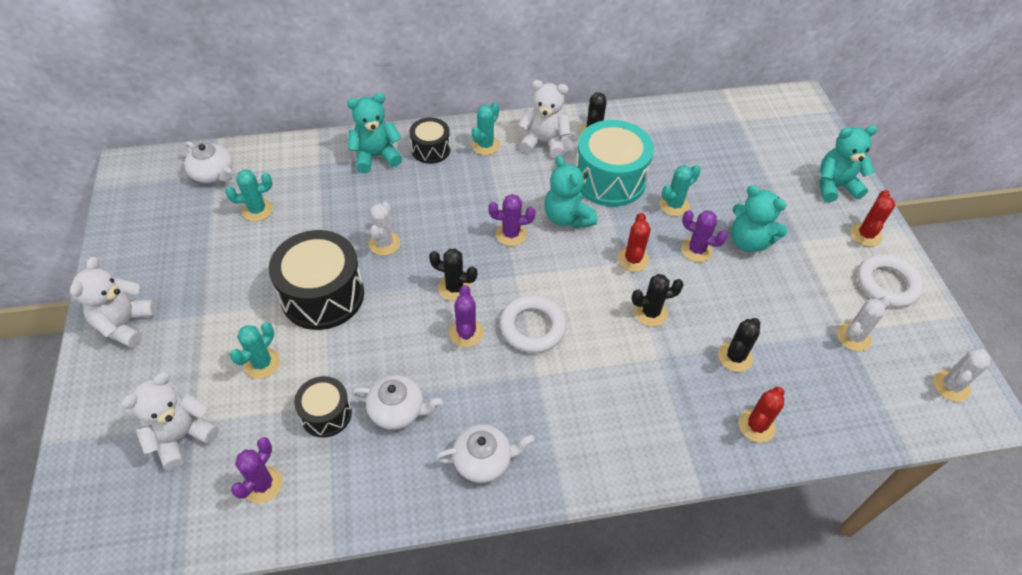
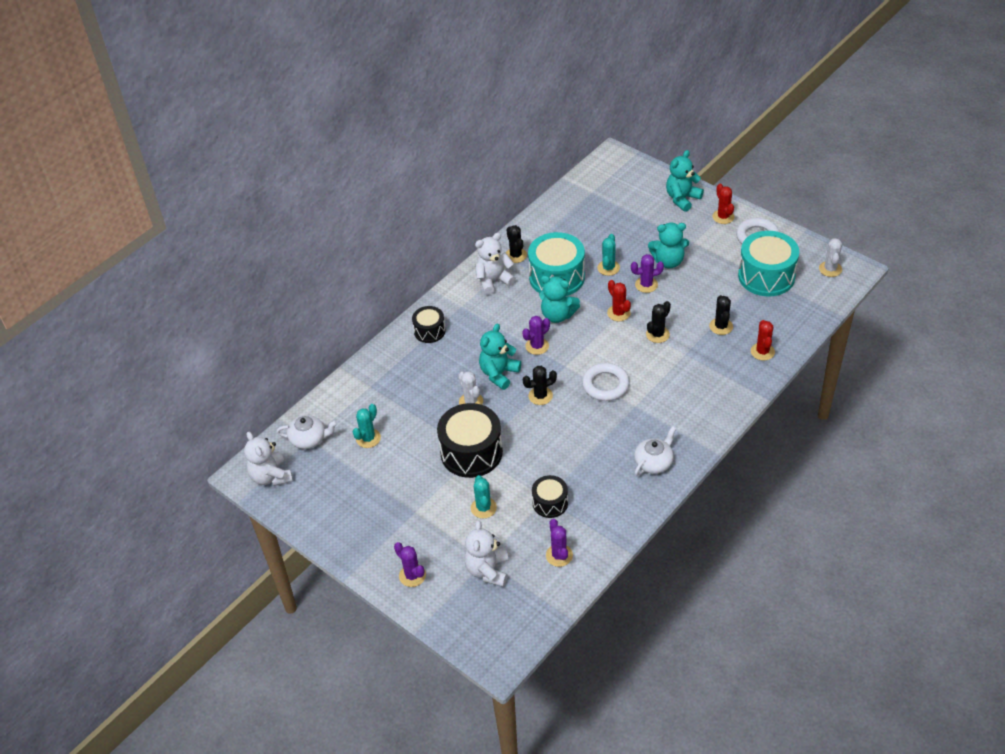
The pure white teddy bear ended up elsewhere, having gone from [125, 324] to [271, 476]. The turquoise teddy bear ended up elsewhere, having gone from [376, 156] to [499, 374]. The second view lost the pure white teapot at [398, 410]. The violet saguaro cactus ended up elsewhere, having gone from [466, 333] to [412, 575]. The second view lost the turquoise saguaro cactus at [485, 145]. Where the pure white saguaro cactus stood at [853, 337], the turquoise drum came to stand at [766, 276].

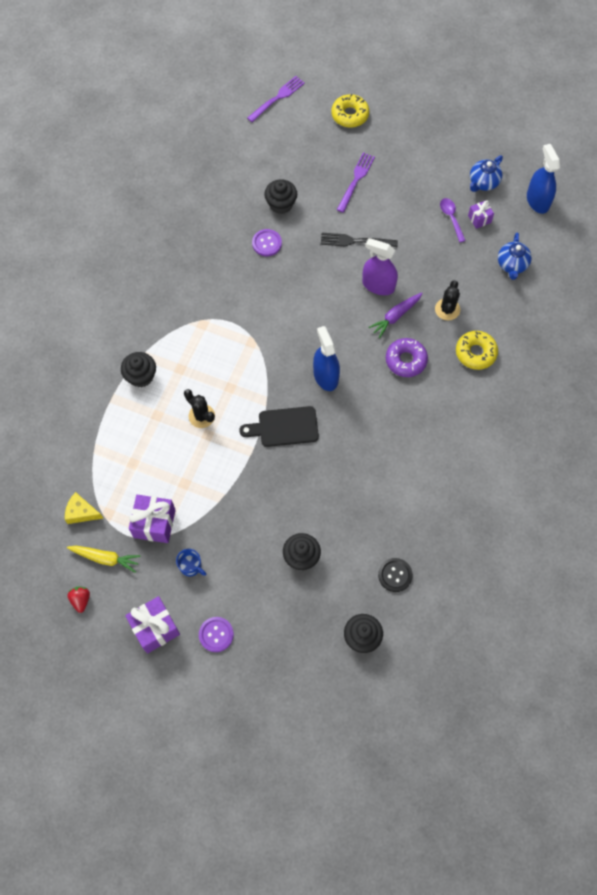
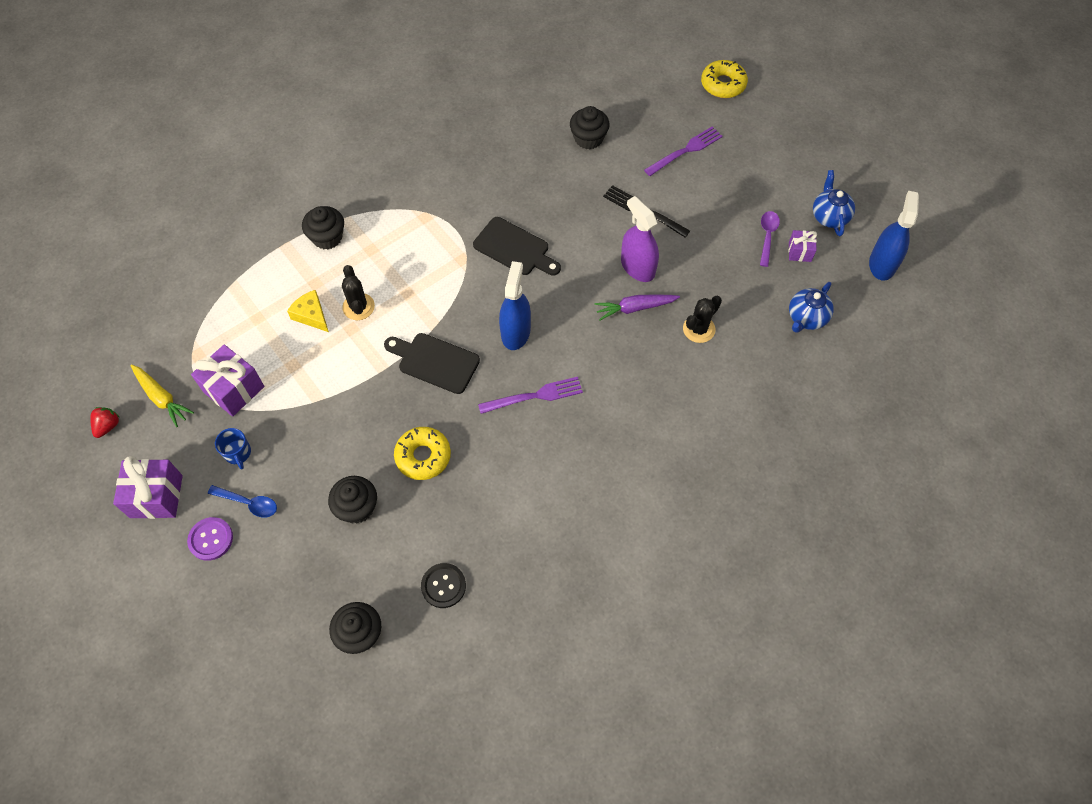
The yellow piece of cheese ended up elsewhere, having gone from [81, 512] to [311, 315]. The violet fork ended up elsewhere, having gone from [277, 98] to [535, 396]. The second view lost the violet sewing button at [267, 243]. The second view lost the violet glazed donut at [406, 360]. The yellow glazed donut ended up elsewhere, having gone from [475, 353] to [423, 456]. The cobalt teapot at [483, 183] ended up facing another way, 105 degrees clockwise from before. The second view gained the cobalt spoon at [248, 503]. The second view gained the black chopping board at [514, 248].

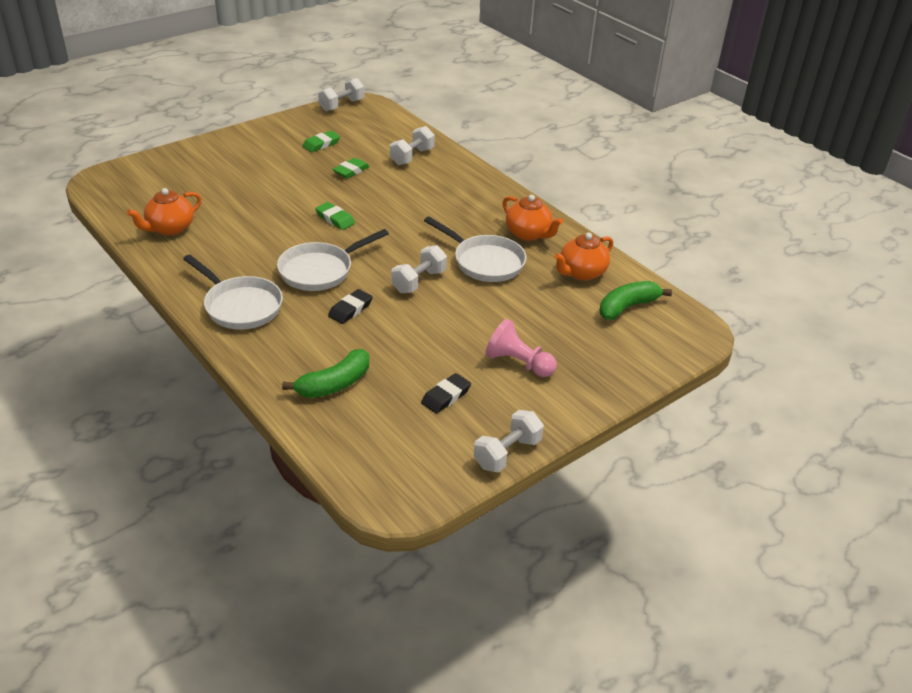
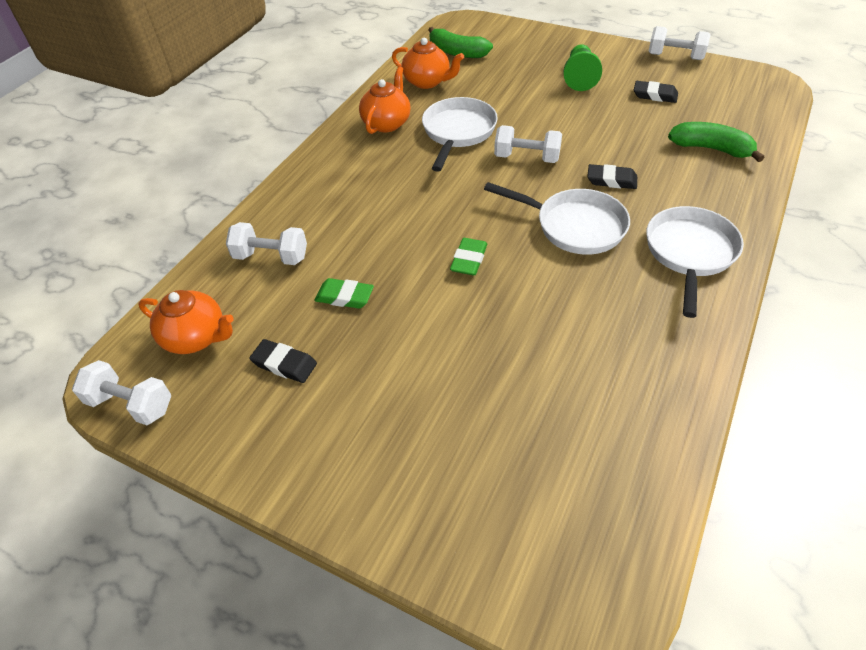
The bright orange teapot ended up elsewhere, having gone from [170, 228] to [196, 337]. What was the leaf-green gum eraser at [321, 144] turned into the black gum eraser at [284, 364]. What was the rose-pink chess pawn at [518, 363] turned into the leaf-green chess pawn at [579, 77].

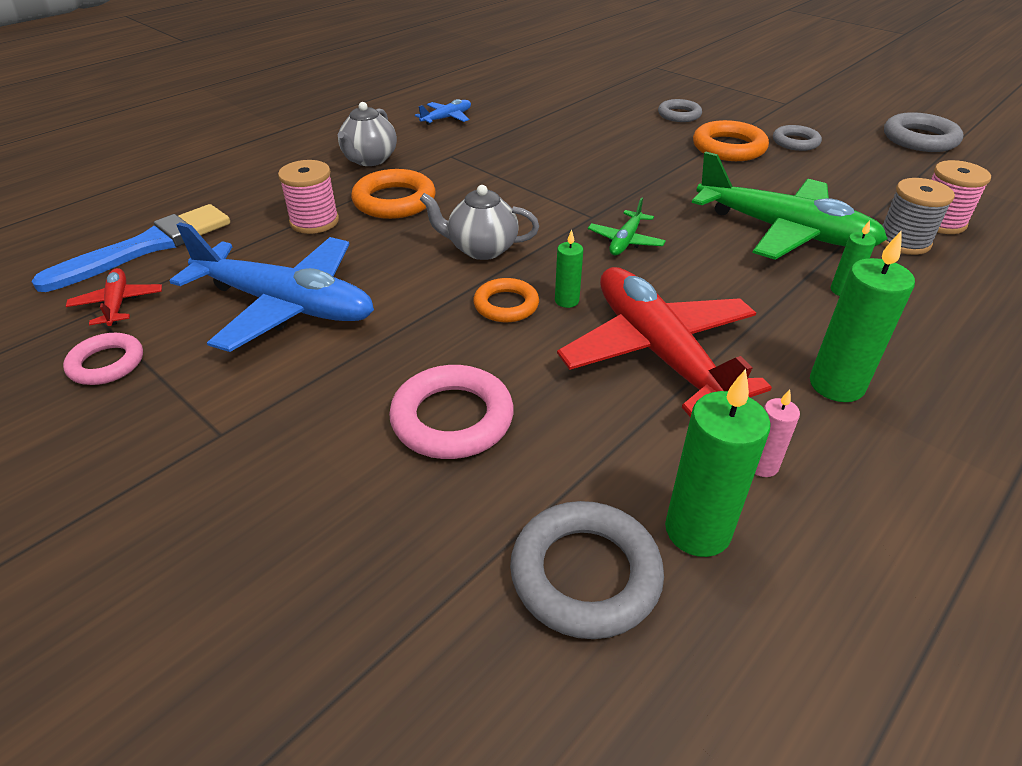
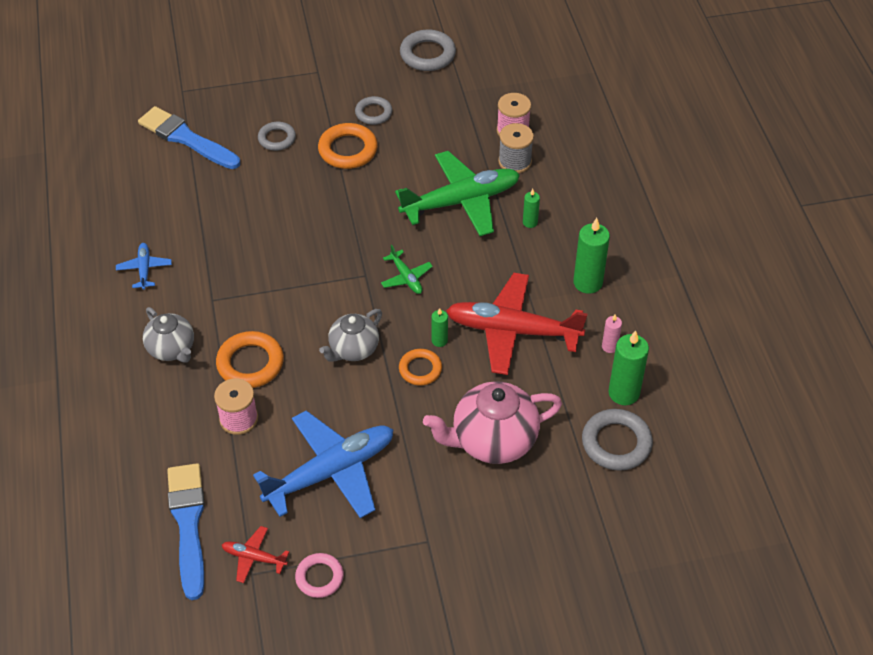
Where the rose-pink torus stood at [452, 418], the rose-pink teapot came to stand at [492, 441]. The second view gained the cobalt paint brush at [186, 138].

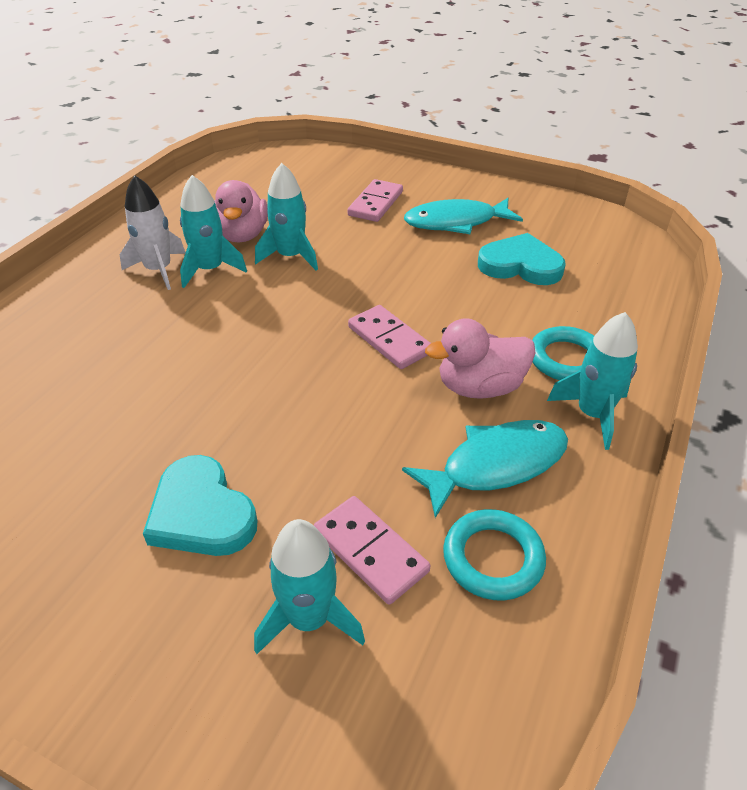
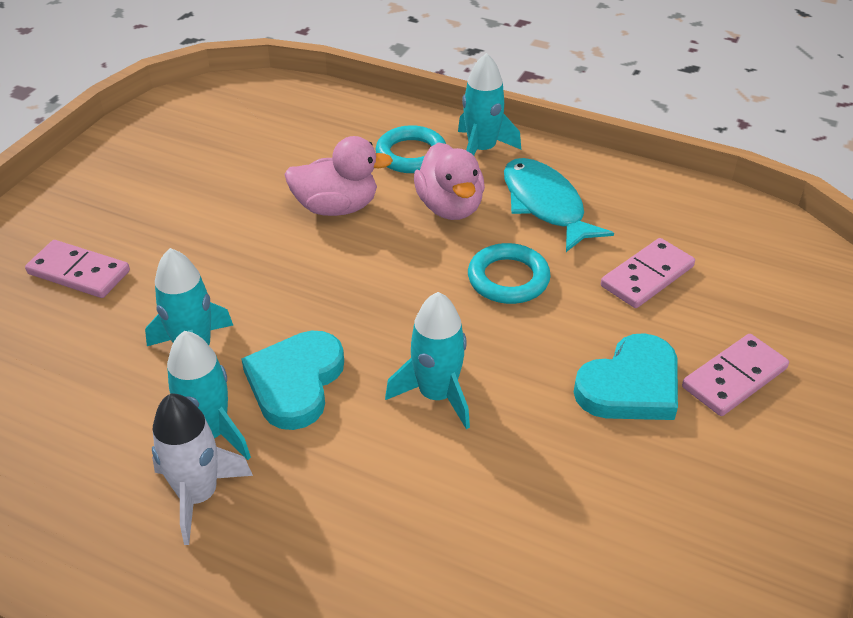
The rose-pink duck ended up elsewhere, having gone from [242, 235] to [336, 207]. The turquoise rocket ended up elsewhere, having gone from [309, 618] to [436, 395]. The rose-pink domino tile ended up elsewhere, having gone from [389, 340] to [734, 378]. The second view lost the turquoise fish figure at [456, 222]. The turquoise torus ended up elsewhere, having gone from [493, 558] to [508, 279]. The turquoise heart ended up elsewhere, having gone from [520, 265] to [295, 382].

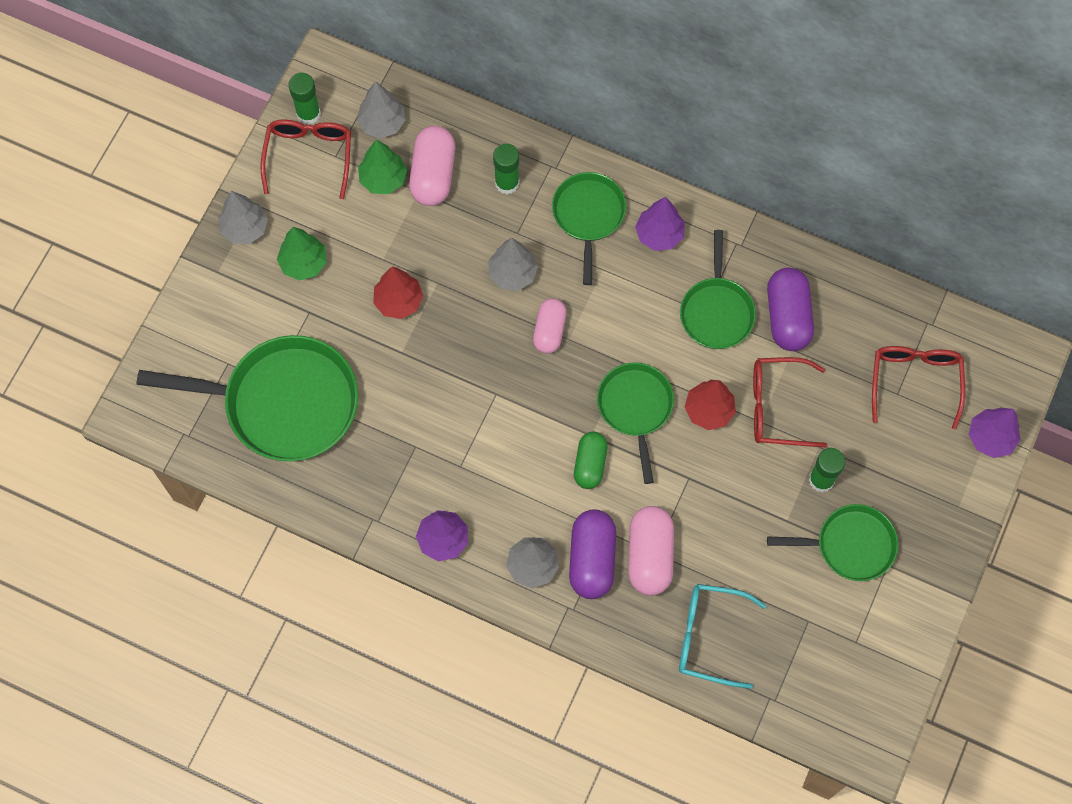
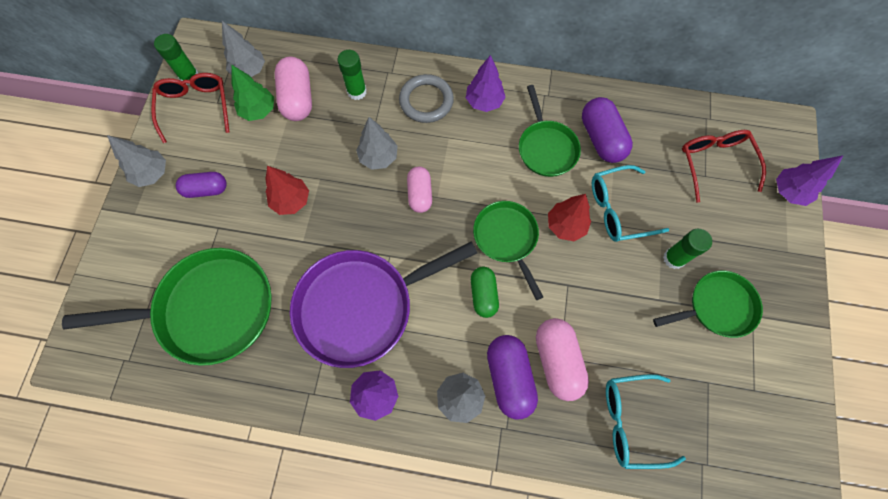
Where the leaf-green fir tree stood at [304, 263], the violet capsule came to stand at [206, 189]. Where the leaf-green frying pan stood at [588, 216], the grey torus came to stand at [426, 101]. What was the red spectacles at [776, 407] turned into the turquoise spectacles at [617, 209]. The second view gained the violet frying pan at [361, 306].

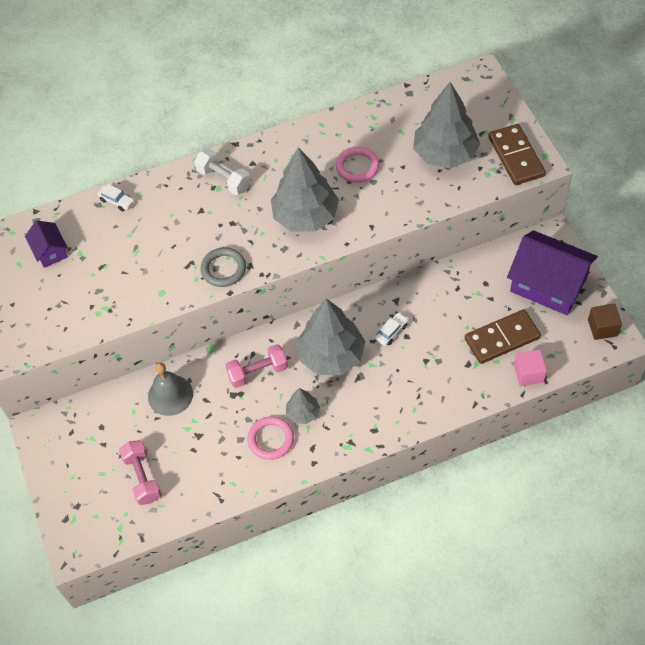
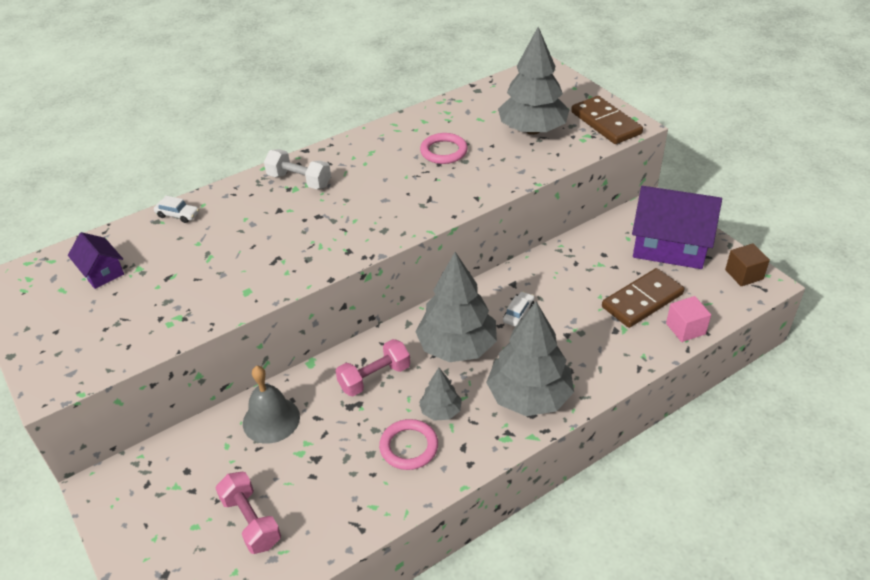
The second view lost the grey torus at [223, 269]. The grey fir tree ended up elsewhere, having gone from [305, 216] to [529, 397].

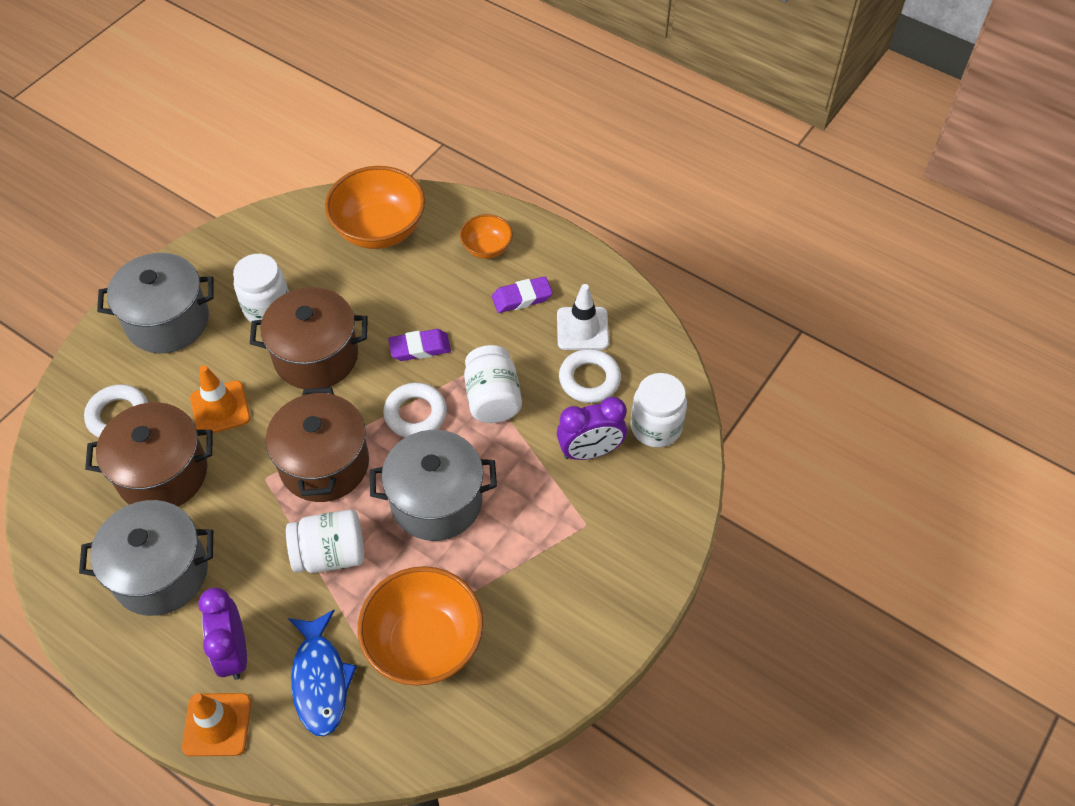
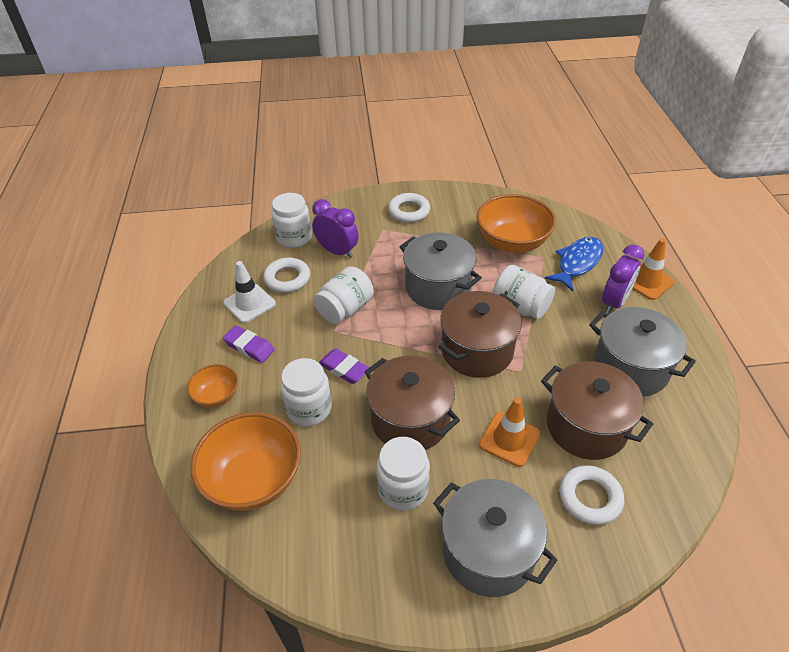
The pure white torus ended up elsewhere, having gone from [415, 414] to [409, 211]. The second view gained the pure white jar at [309, 409].

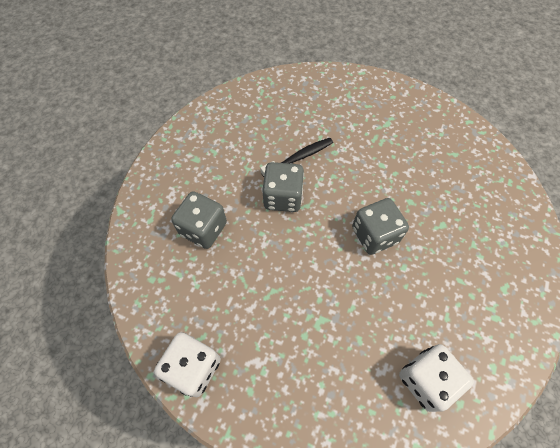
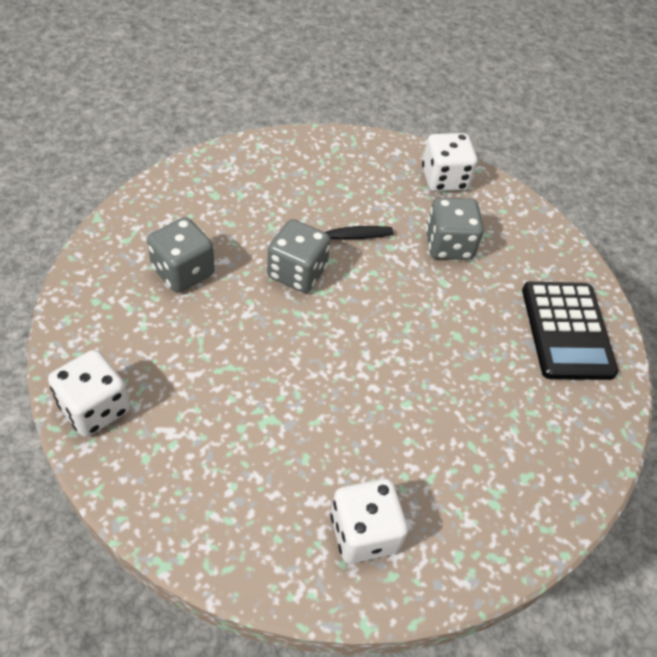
The grey die ended up elsewhere, having gone from [374, 235] to [448, 245]. The second view gained the pure white die at [444, 179]. The second view gained the black adding machine at [567, 331].

